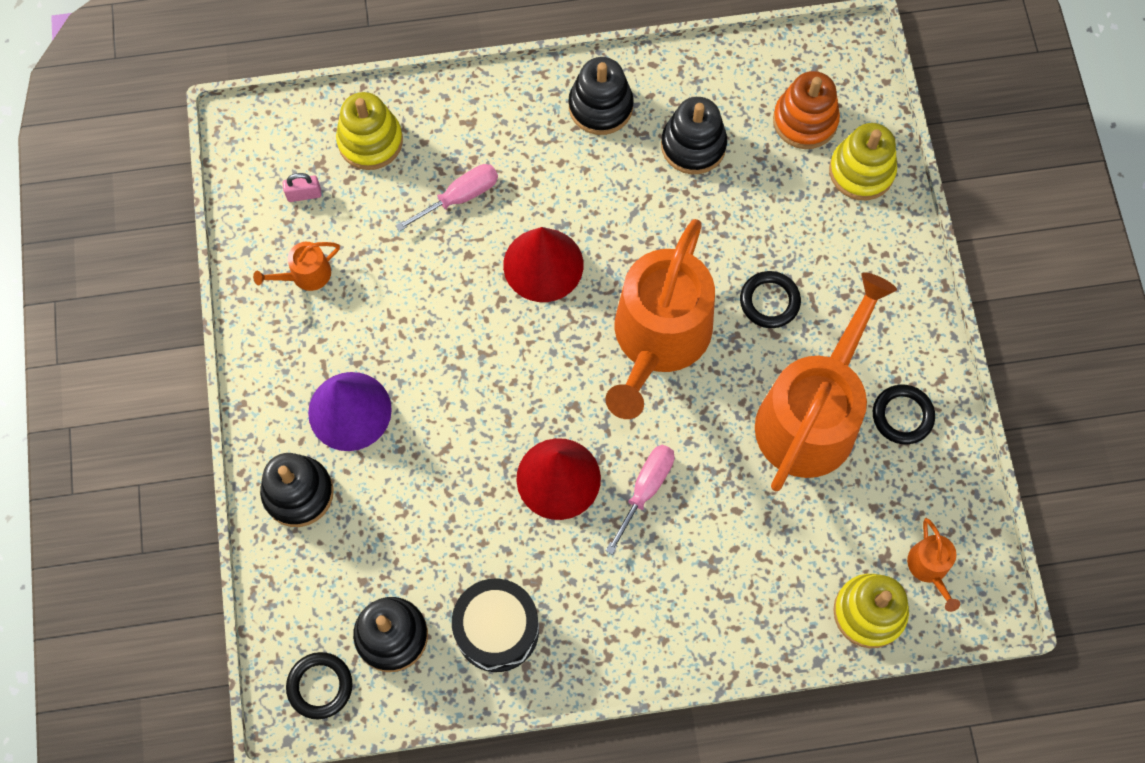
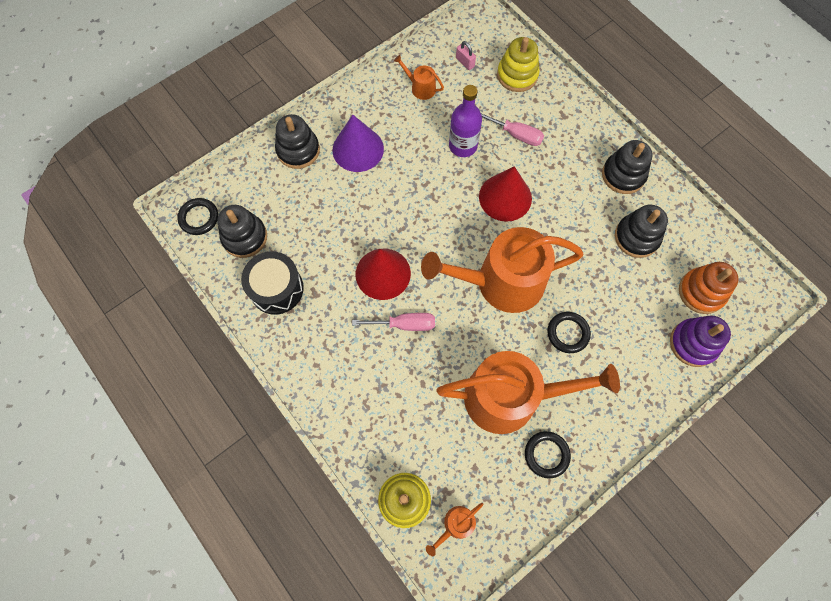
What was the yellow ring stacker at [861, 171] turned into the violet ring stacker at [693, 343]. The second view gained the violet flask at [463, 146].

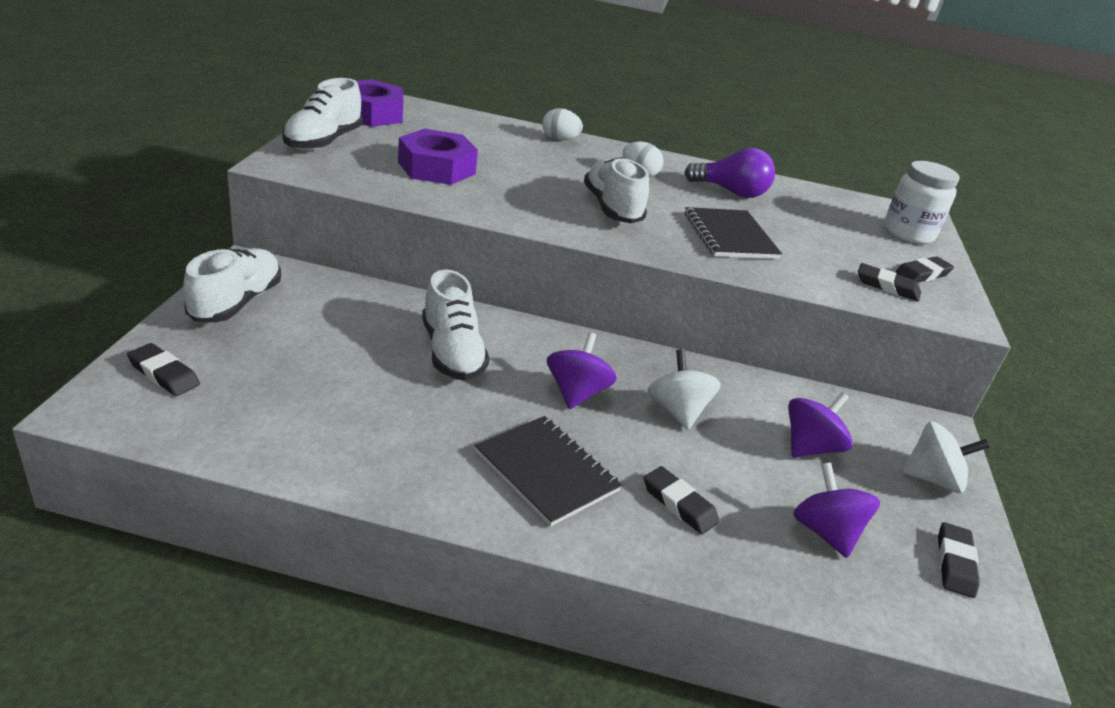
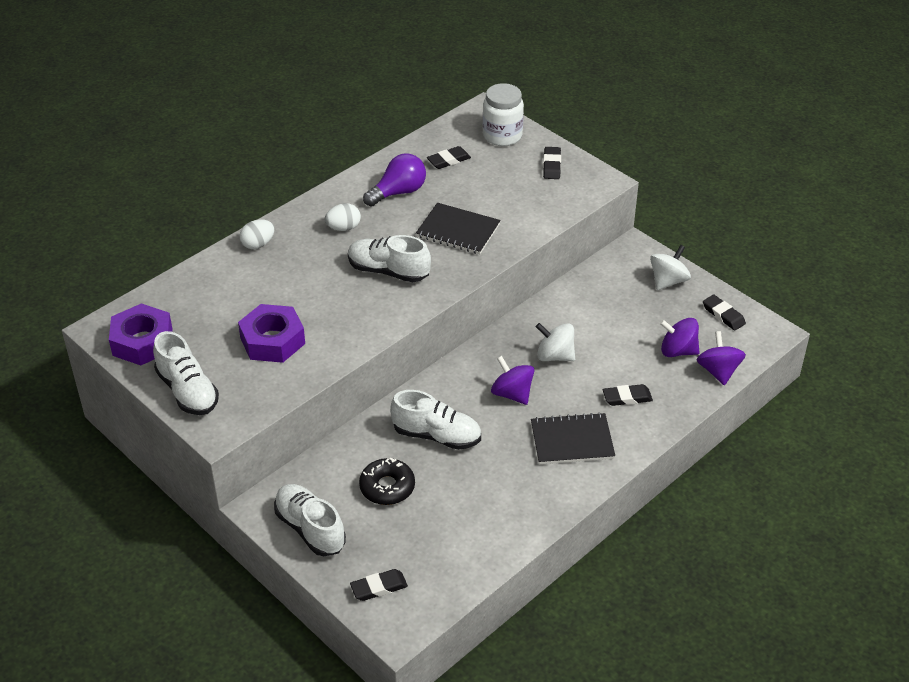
The violet spinning top ended up elsewhere, having gone from [810, 447] to [718, 371]. The black gum eraser ended up elsewhere, having gone from [887, 286] to [448, 160]. The second view gained the black glazed donut at [387, 487].

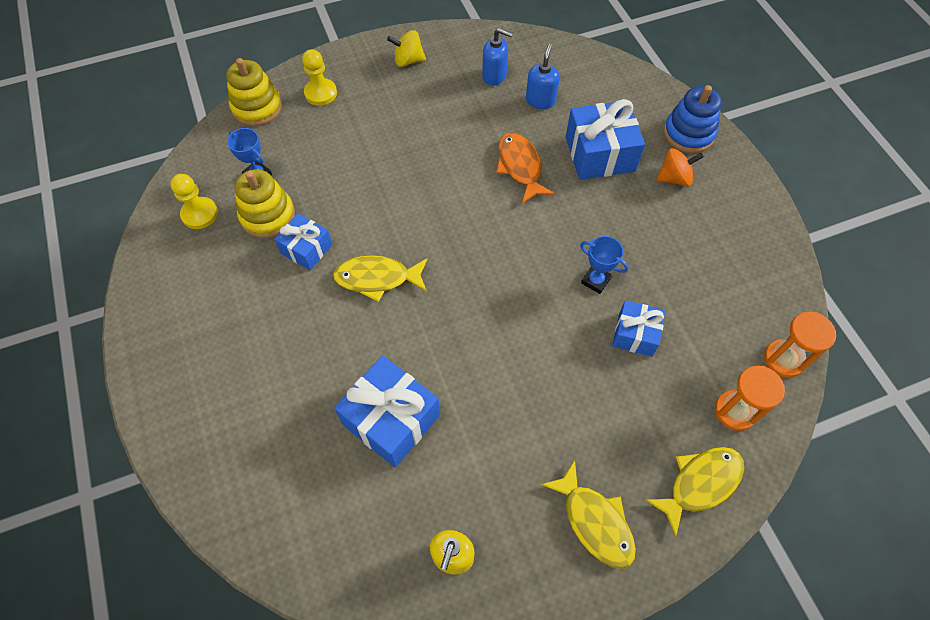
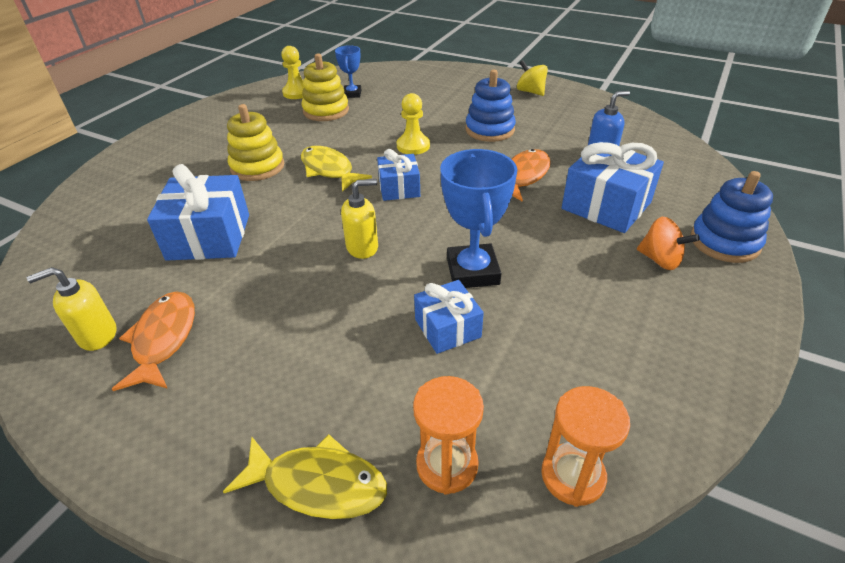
The yellow ring stacker ended up elsewhere, having gone from [257, 107] to [257, 167]. The cobalt wrapped gift ended up elsewhere, having gone from [306, 249] to [399, 188]. The yellow chess pawn ended up elsewhere, having gone from [320, 93] to [413, 146]. The second view lost the cobalt soap dispenser at [494, 76]. The second view lost the yellow fish figure at [594, 521]. The size of the cobalt award cup at [595, 280] changed by a factor of 1.75. The second view gained the bright orange fish figure at [163, 339]. The second view gained the yellow soap dispenser at [362, 247]. The second view gained the cobalt ring stacker at [489, 130].

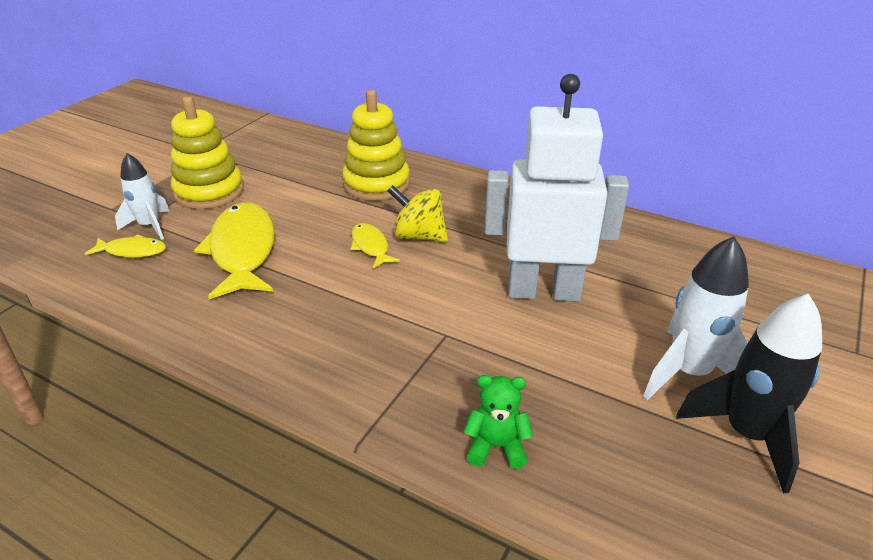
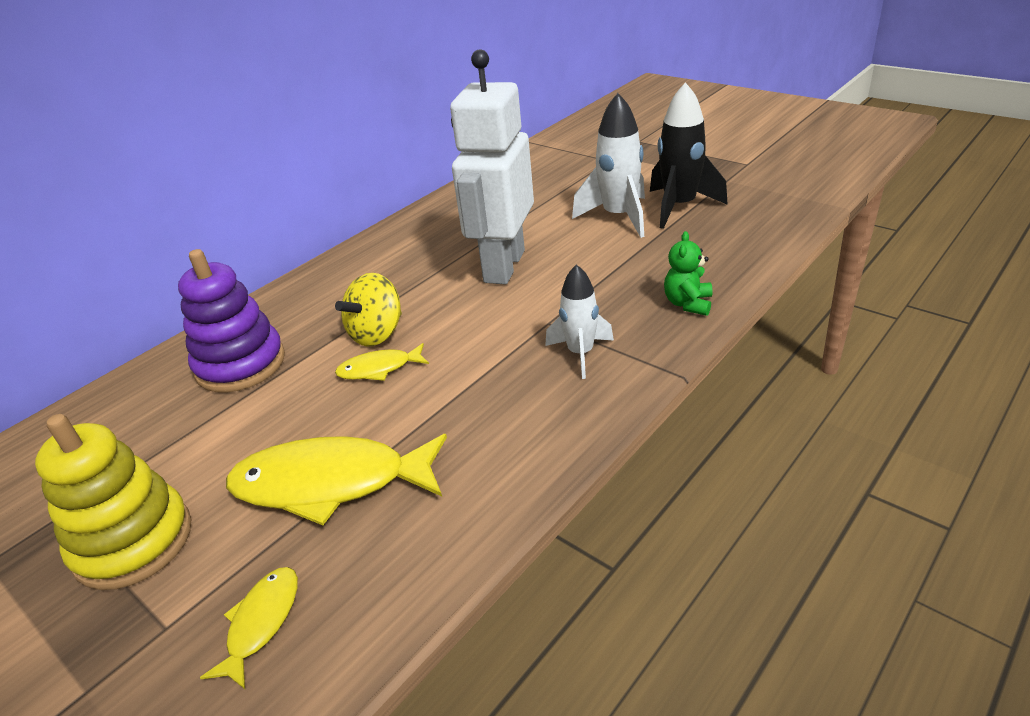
The pure white rocket ended up elsewhere, having gone from [149, 226] to [580, 354]. What was the yellow ring stacker at [376, 184] turned into the violet ring stacker at [240, 364].

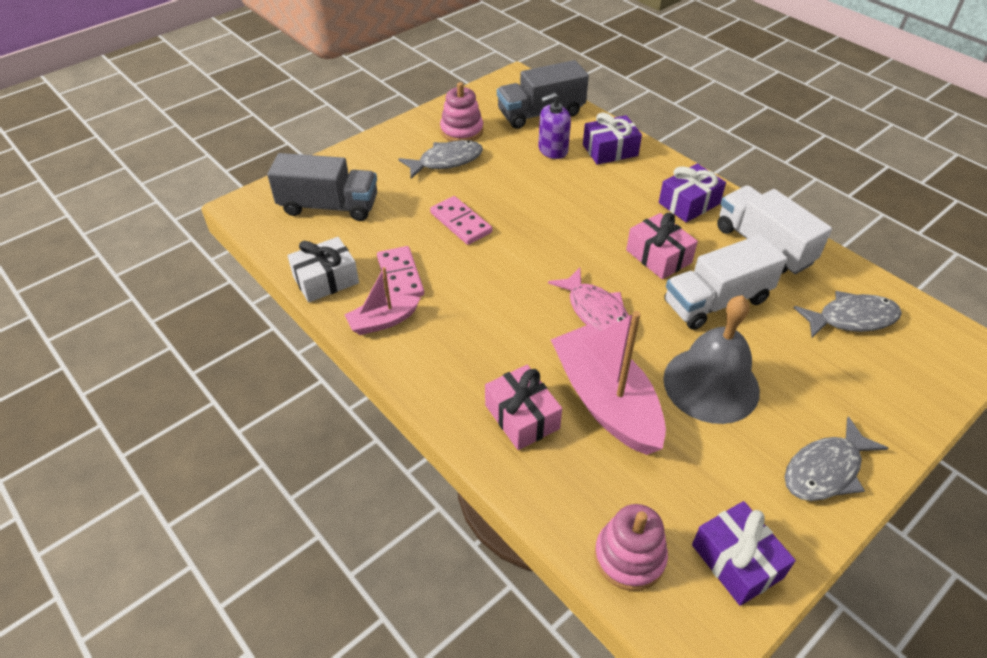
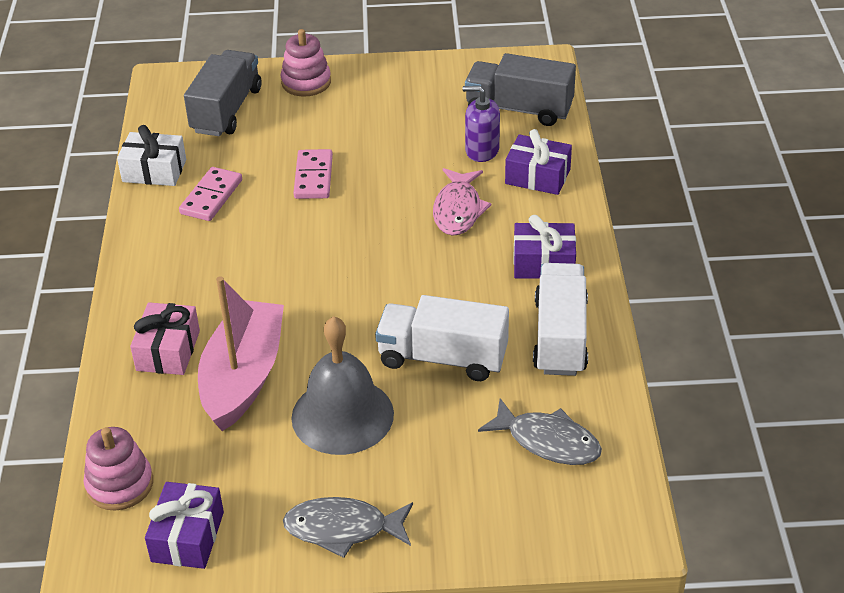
The grey lorry at [329, 206] ended up facing another way, 120 degrees counterclockwise from before. The second view lost the rose-pink toy boat at [383, 321]. The second view lost the grey fish figure at [446, 161]. The rose-pink ring stacker ended up elsewhere, having gone from [461, 131] to [306, 82]. The rose-pink fish figure ended up elsewhere, having gone from [596, 311] to [458, 210]. The second view lost the rose-pink wrapped gift at [658, 256].

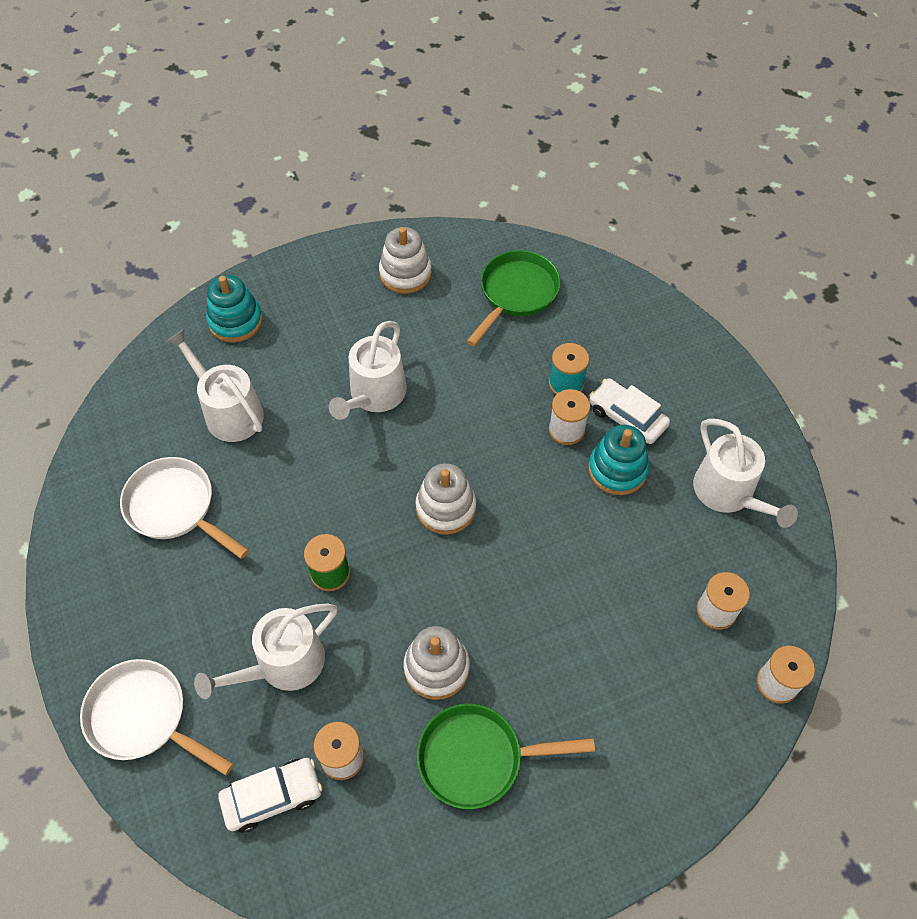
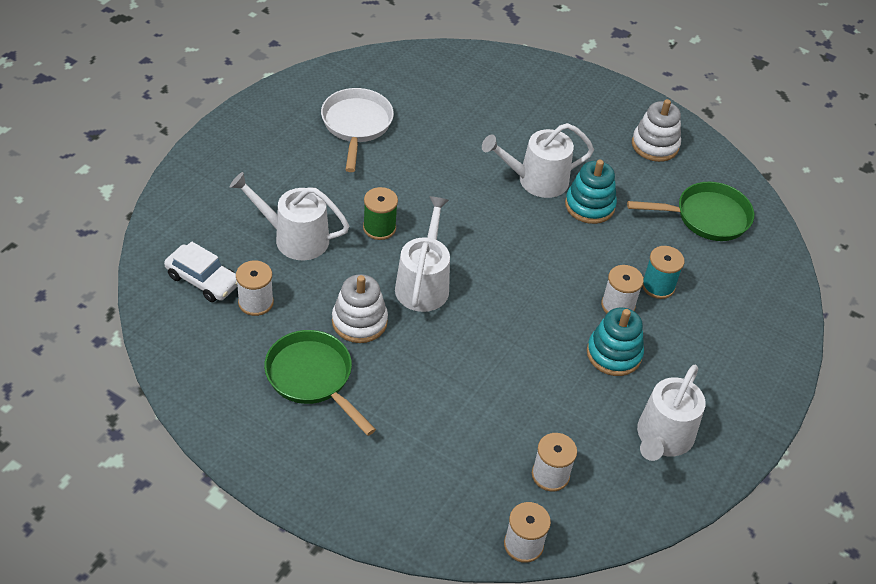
The second view lost the pure white frying pan at [143, 717]. The pure white sprinkling can ended up elsewhere, having gone from [229, 412] to [423, 284]. The turquoise ring stacker ended up elsewhere, having gone from [235, 321] to [589, 205]. The second view lost the pure white ring stacker at [446, 508]. The second view lost the pure white automobile at [627, 417].

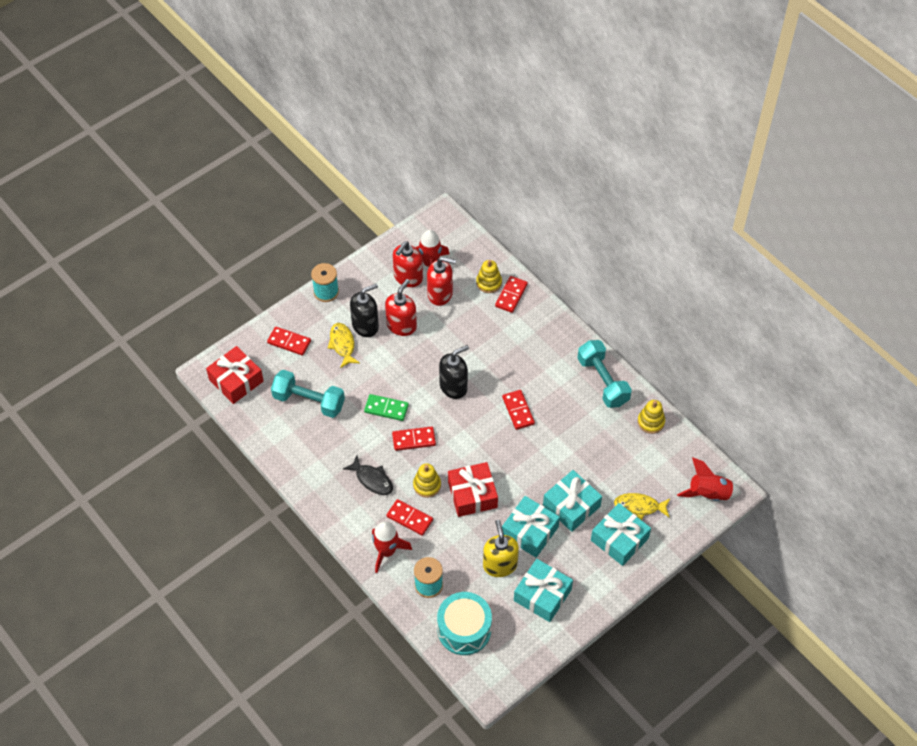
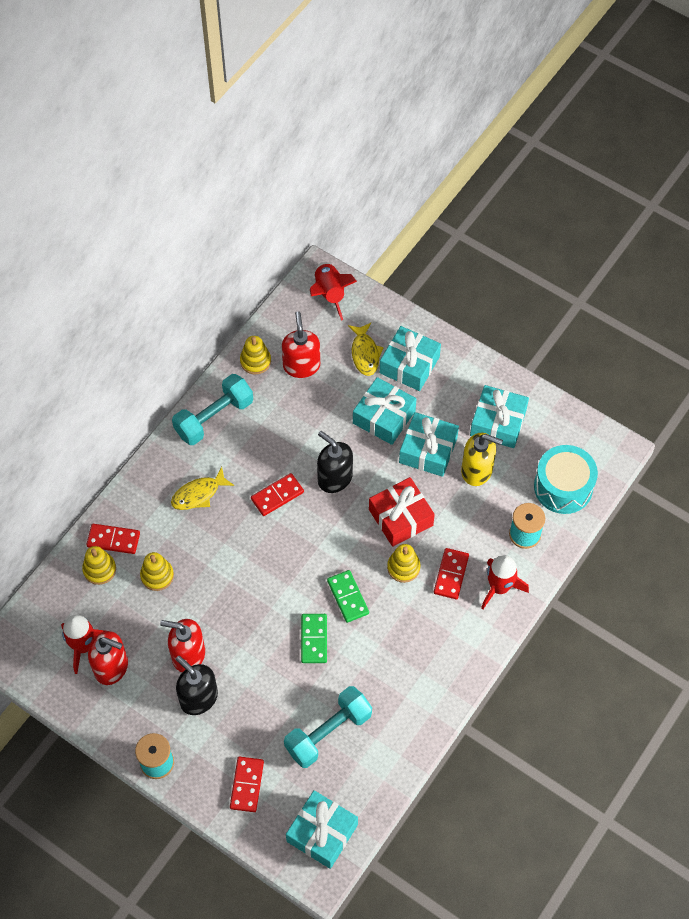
What was the red wrapped gift at [236, 380] turned into the turquoise wrapped gift at [322, 833]. The turquoise hand weight at [309, 401] ended up facing another way, 45 degrees clockwise from before. The yellow fish figure ended up elsewhere, having gone from [342, 344] to [198, 494]. The second view lost the black fish figure at [372, 479]. What was the red domino tile at [414, 439] turned into the leaf-green domino tile at [347, 597]. The red soap dispenser ended up elsewhere, having gone from [440, 294] to [301, 365]. The black soap dispenser ended up elsewhere, having gone from [453, 386] to [334, 478]. The yellow soap dispenser at [500, 565] ended up facing another way, 135 degrees counterclockwise from before. The second view gained the yellow ring stacker at [157, 575].

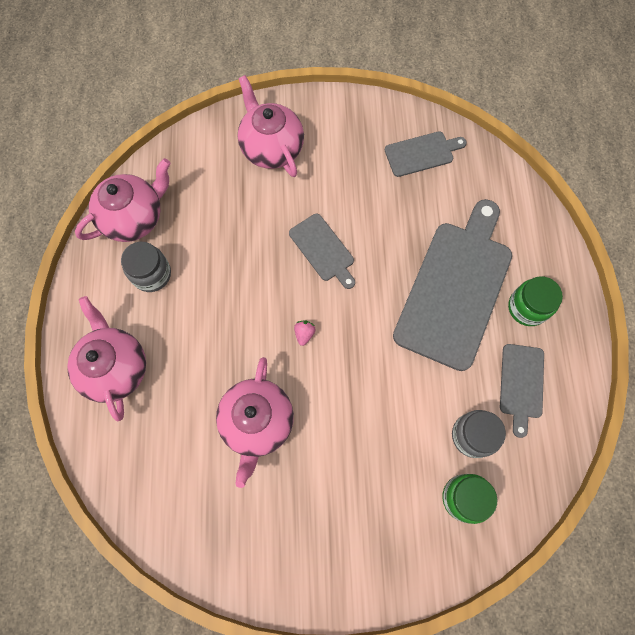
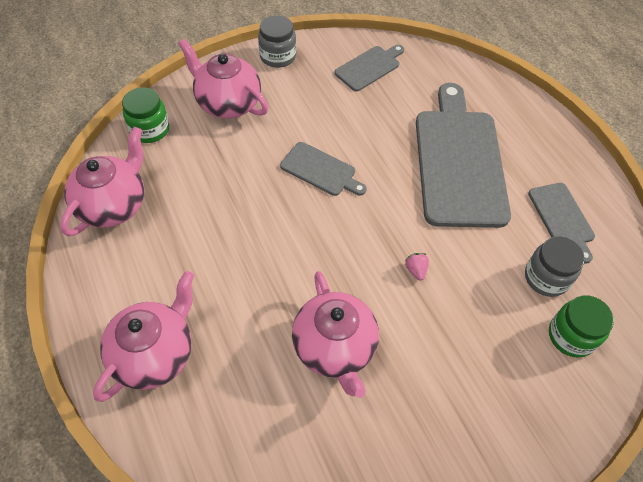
The rose-pink teapot at [116, 368] ended up facing another way, 75 degrees clockwise from before. The grey jar ended up elsewhere, having gone from [151, 274] to [278, 56]. The rose-pink toy strawberry ended up elsewhere, having gone from [304, 334] to [416, 270]. The leaf-green jar ended up elsewhere, having gone from [527, 307] to [150, 129].

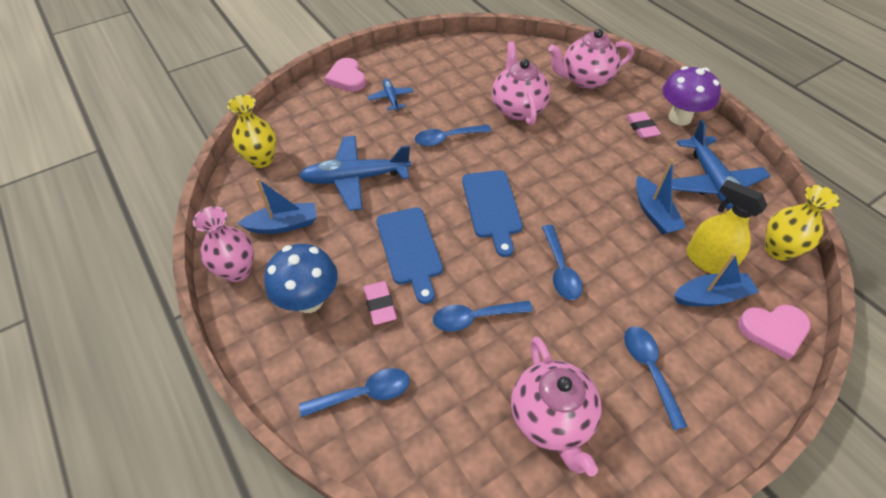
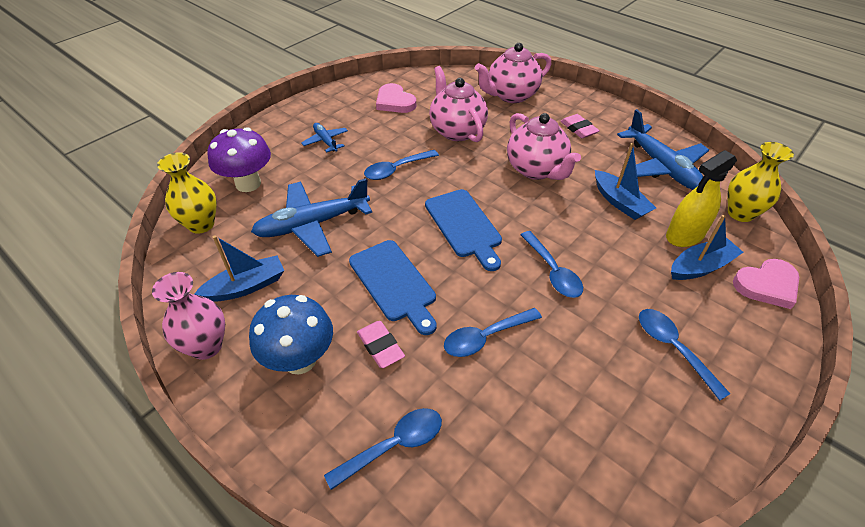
The rose-pink heart ended up elsewhere, having gone from [347, 78] to [395, 102]. The rose-pink teapot ended up elsewhere, having gone from [551, 419] to [536, 169]. The violet mushroom ended up elsewhere, having gone from [679, 118] to [248, 184]. The yellow spray cleaner at [708, 261] ended up facing another way, 60 degrees counterclockwise from before.

